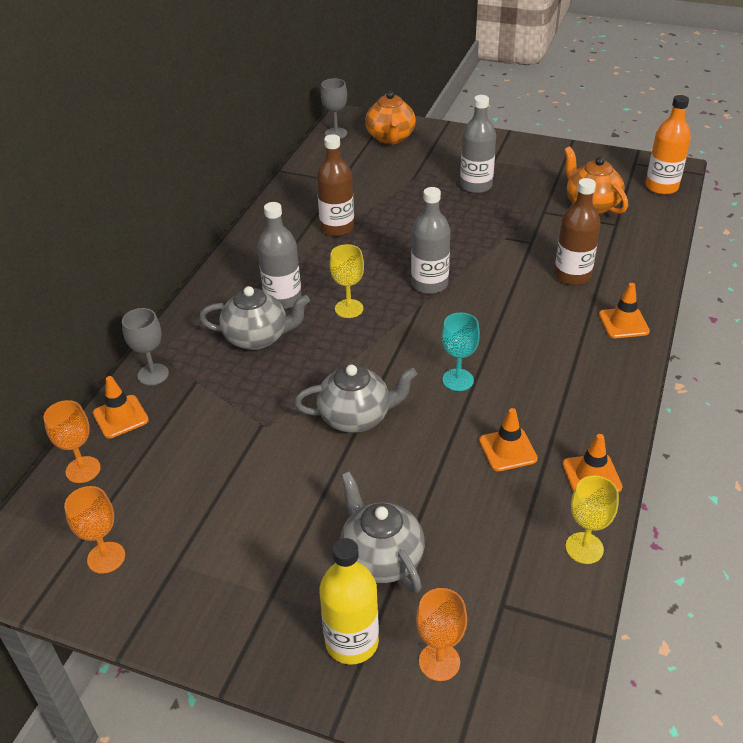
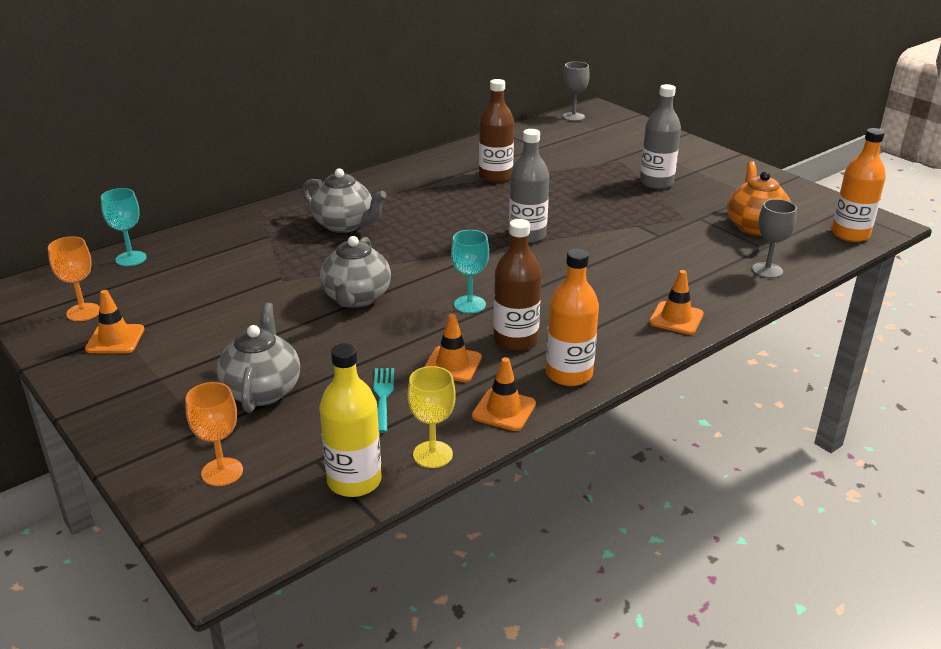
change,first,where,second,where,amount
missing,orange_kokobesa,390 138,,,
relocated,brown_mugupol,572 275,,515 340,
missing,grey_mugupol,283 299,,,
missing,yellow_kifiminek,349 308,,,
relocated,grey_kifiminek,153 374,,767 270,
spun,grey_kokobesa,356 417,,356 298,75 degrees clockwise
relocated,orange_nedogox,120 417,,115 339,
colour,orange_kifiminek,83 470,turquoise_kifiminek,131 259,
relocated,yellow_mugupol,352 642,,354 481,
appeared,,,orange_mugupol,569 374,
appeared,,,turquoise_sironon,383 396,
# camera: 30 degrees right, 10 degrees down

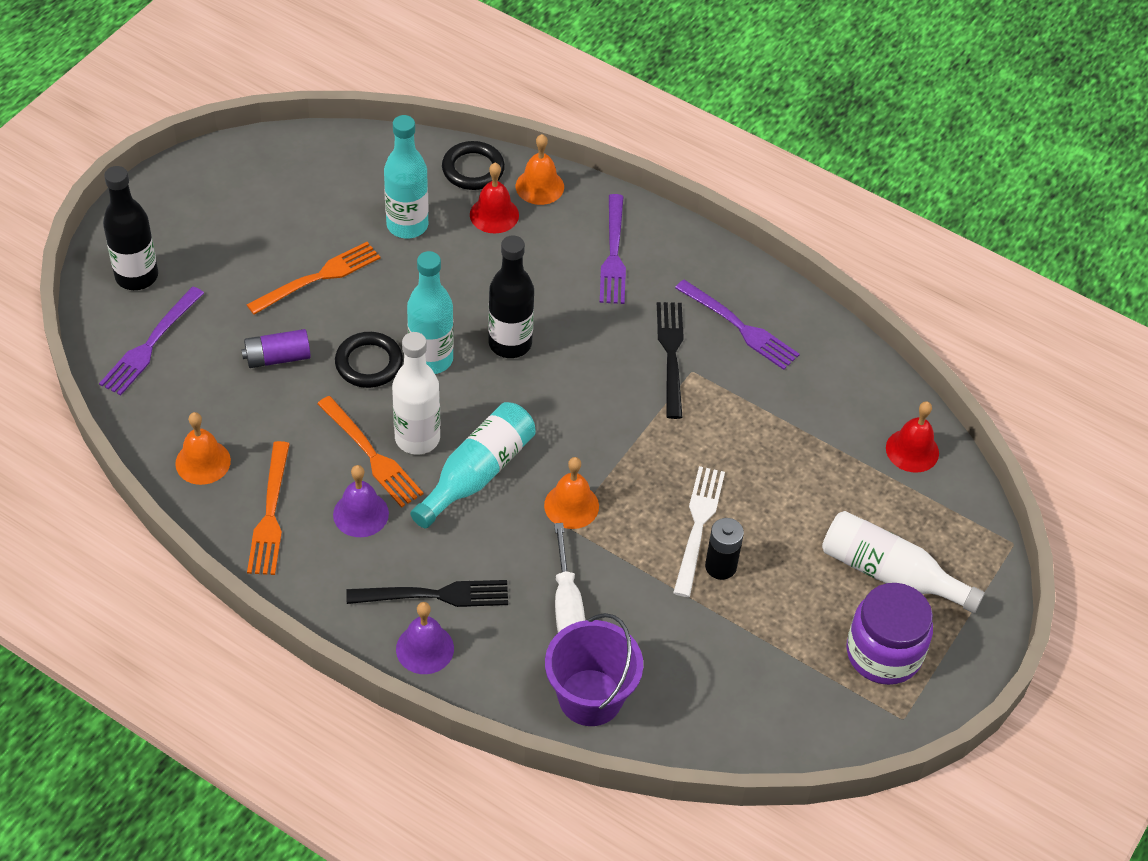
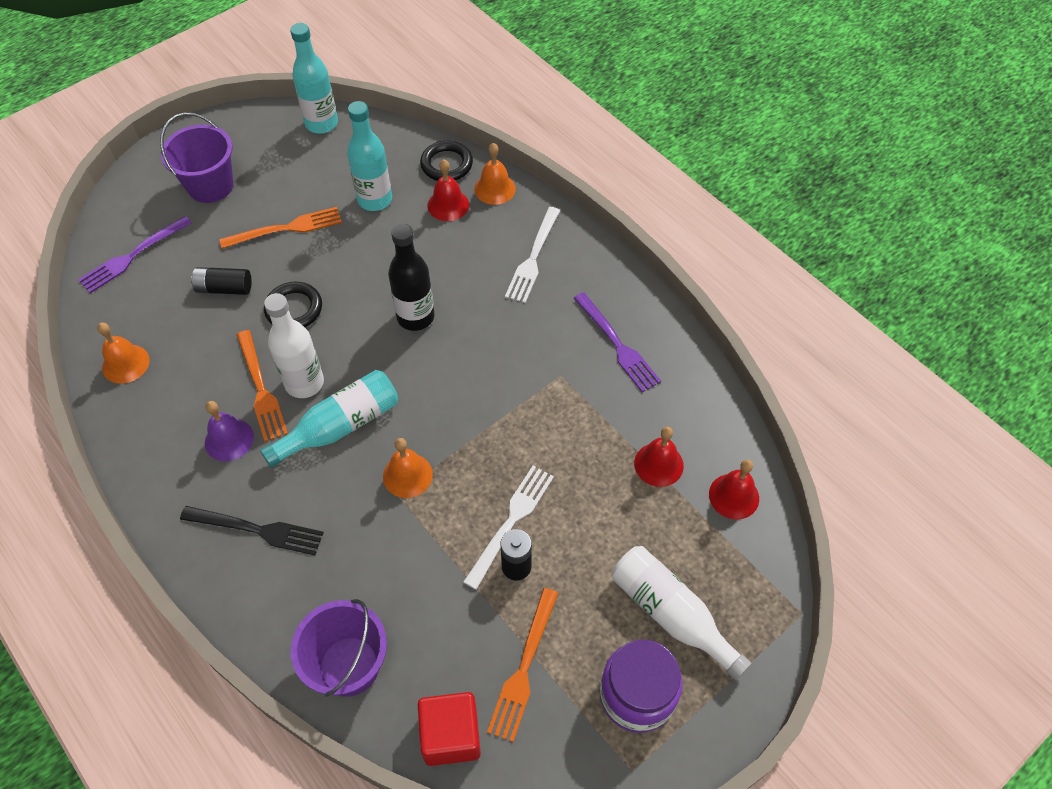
change,first,where,second,where,amount
missing,black_mugupol,137 276,,,
colour,purple_sironon,614 254,white_sironon,533 258,
relocated,turquoise_mugupol,431 359,,321 124,
missing,black_sironon,671 354,,,
colour,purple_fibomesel,277 358,black_fibomesel,224 288,
relocated,orange_sironon,270 514,,524 669,
missing,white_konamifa,567 604,,,
missing,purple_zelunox,425 648,,,
appeared,,,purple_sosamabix,210 186,
appeared,,,red_zelunox,658 464,
appeared,,,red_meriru,451 735,
# camera: 20 degrees right, 5 degrees up

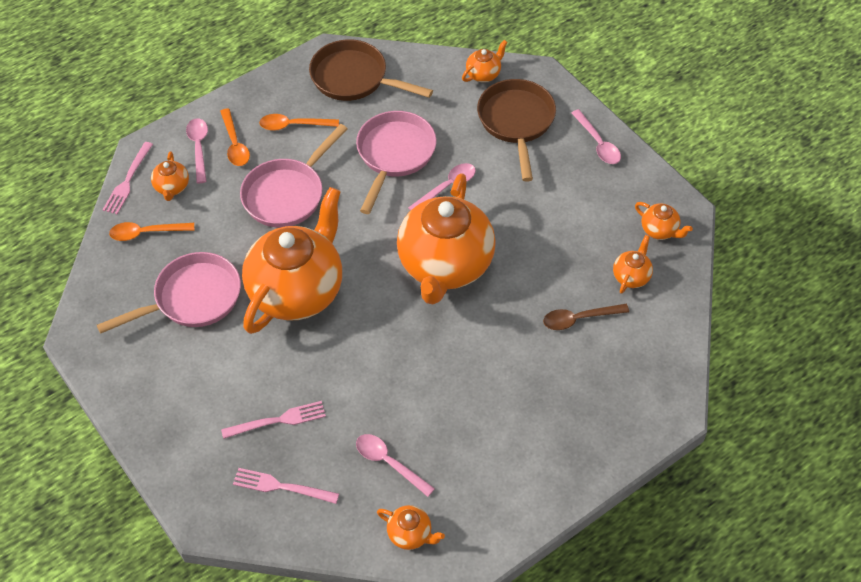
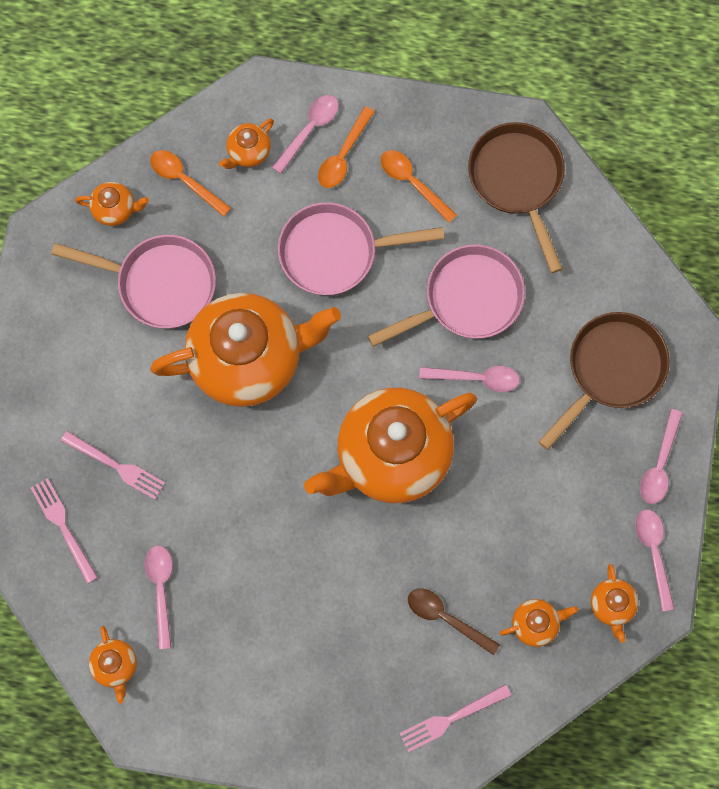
change,first,where,second,where,amount
relocated,orange_kokobesa,484 74,,115 209,
relocated,pink_sironon,127 181,,450 719,
appeared,,,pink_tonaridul,653 552,
# camera: 45 degrees right, 20 degrees up

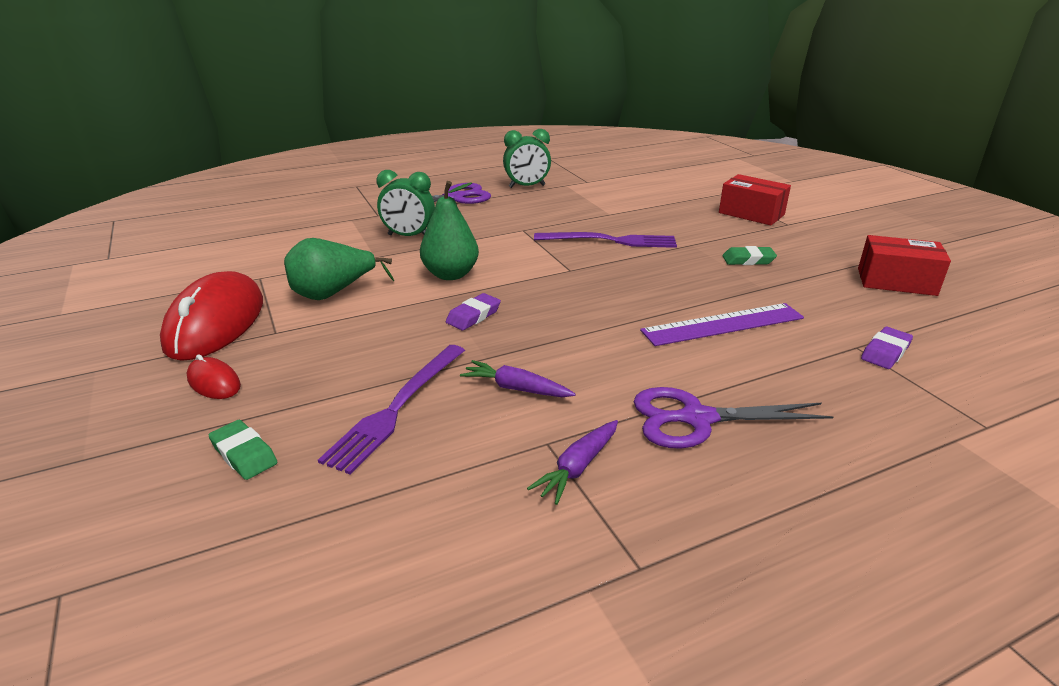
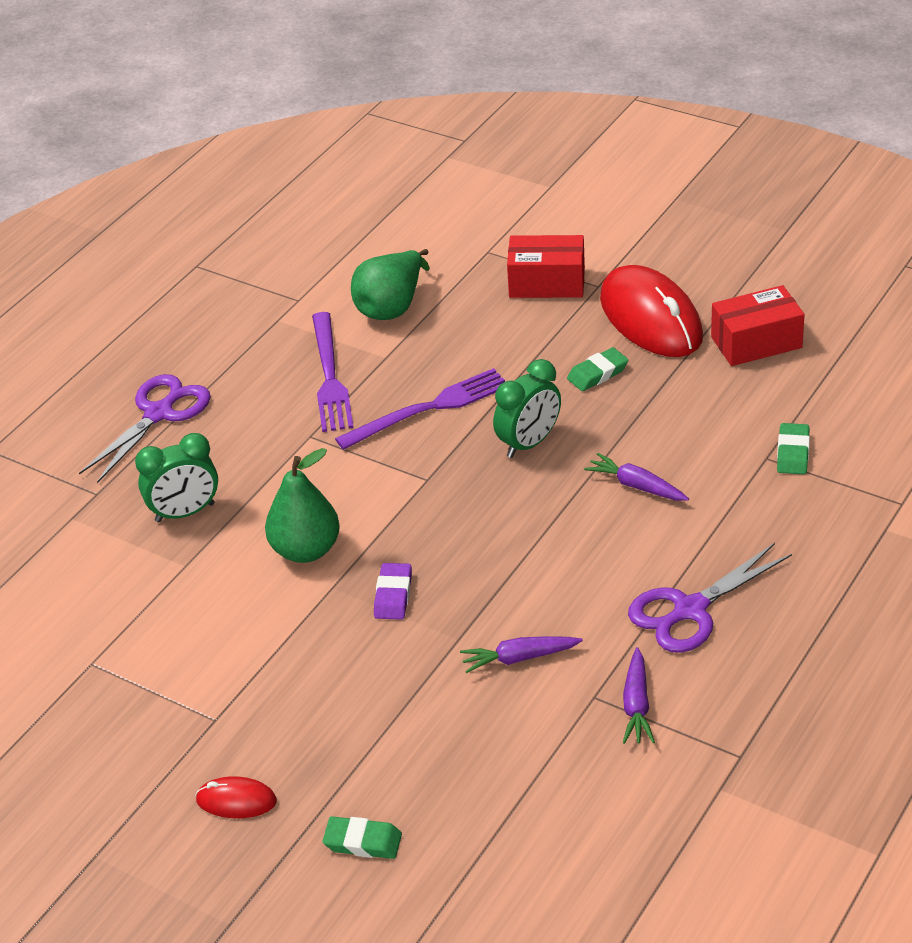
change,first,where,second,where,amount
relocated,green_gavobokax,527 186,,529 443,
relocated,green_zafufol,333 294,,392 307,
relocated,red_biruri,215 323,,650 318,
exchanged,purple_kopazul,722 324,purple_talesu,636 486,
colour,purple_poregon,885 352,green_poregon,793 453,
relocated,purple_sironon,397 408,,330 376,
# camera: 30 degrees left, 10 degrees up

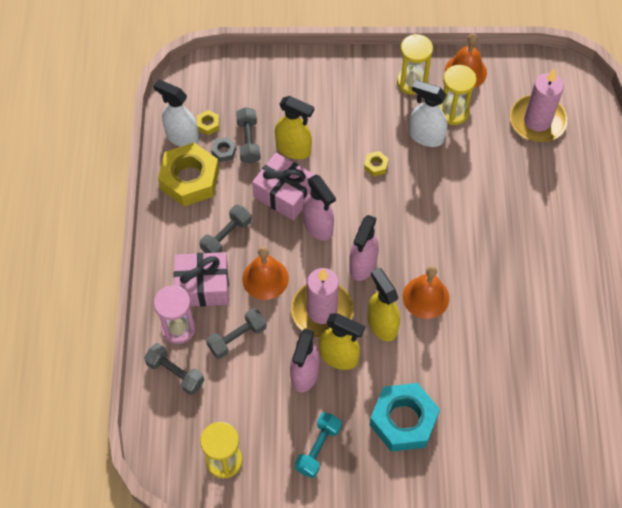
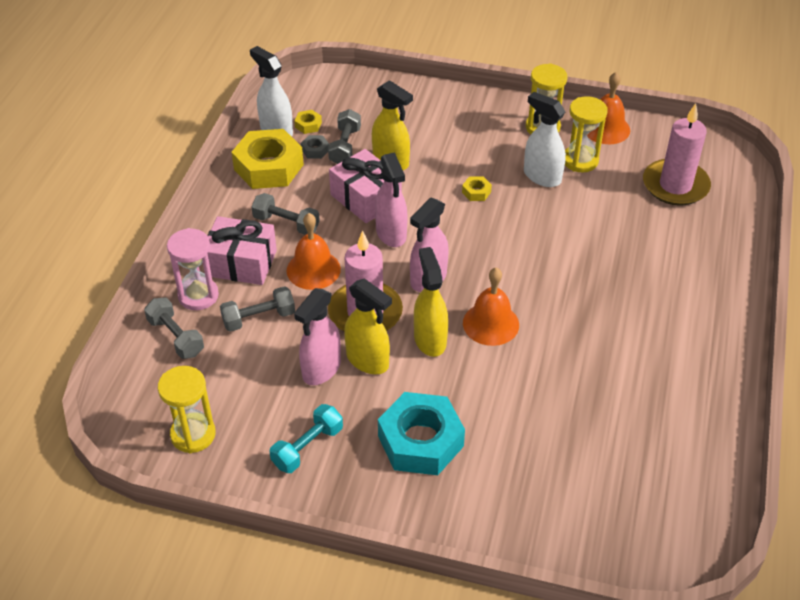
change,first,where,second,where,amount
spun,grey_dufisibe,226 236,,286 223,60 degrees clockwise
# camera: 15 degrees right, 15 degrees down

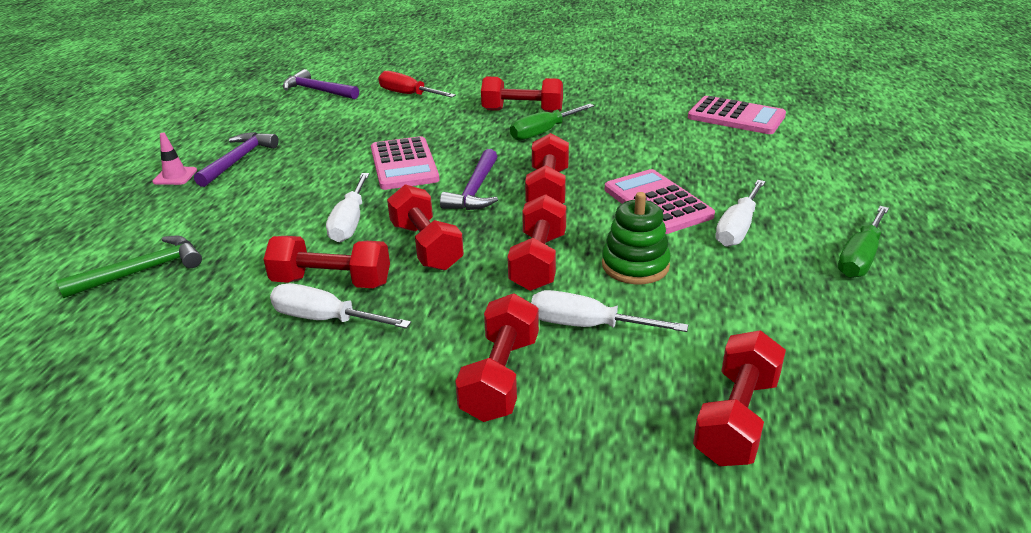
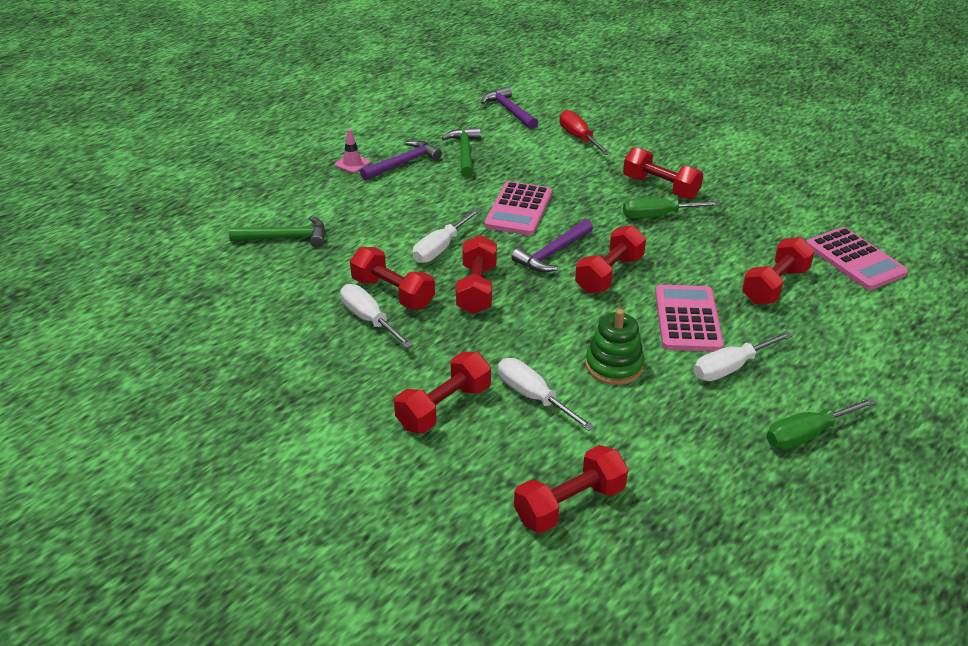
change,first,where,second,where,amount
relocated,red_dufisibe,538 261,,775 285,
appeared,,,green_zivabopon,465 153,
# camera: 30 degrees right, 5 degrees up

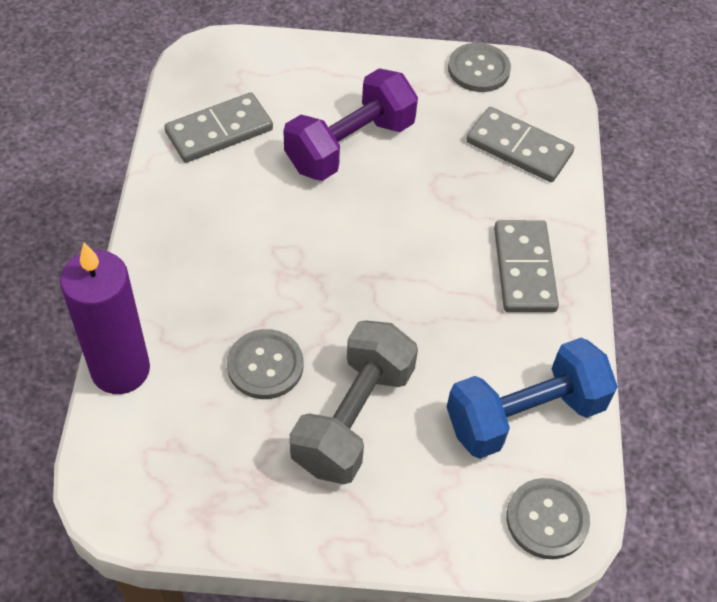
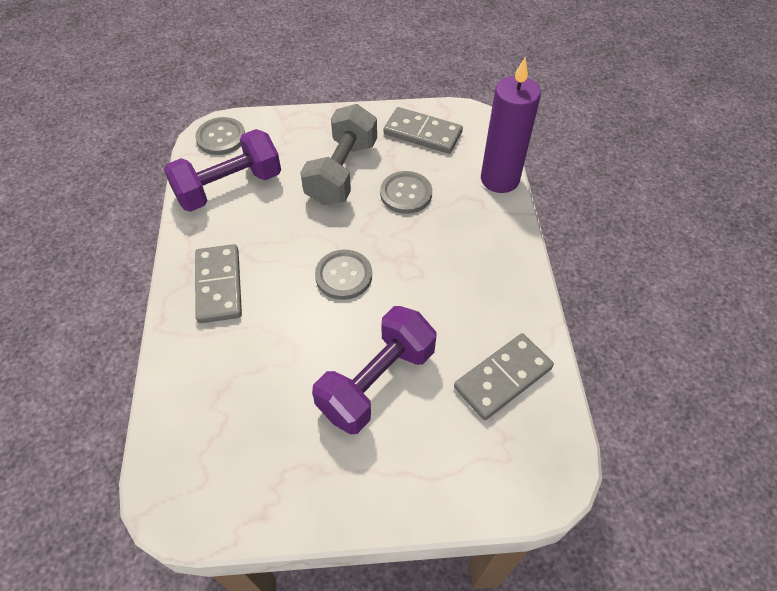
change,first,where,second,where,amount
relocated,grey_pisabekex,478 69,,343 276,
relocated,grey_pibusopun,519 148,,422 133,
colour,blue_dufisibe,524 415,purple_dufisibe,229 187,
# camera: 175 degrees right, 0 degrees up

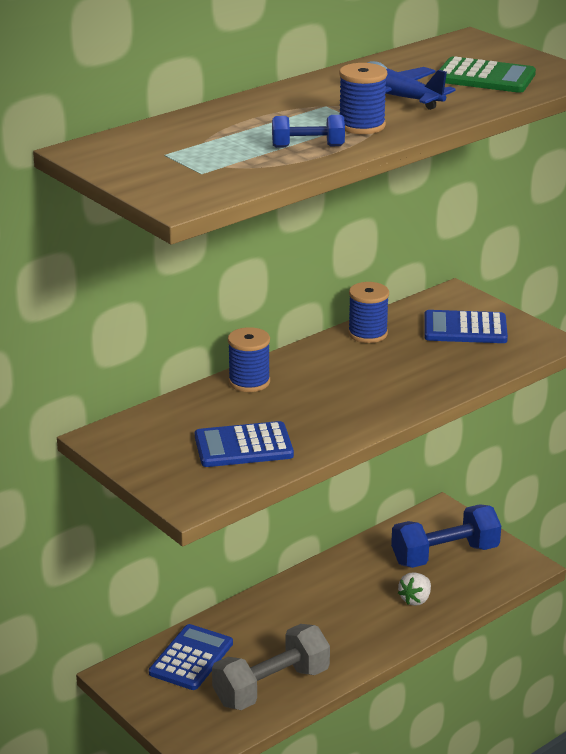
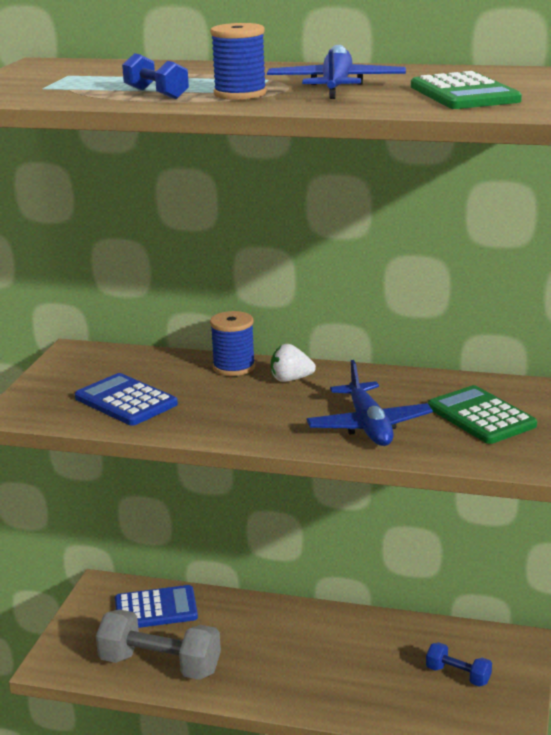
change,first,where,second,where,amount
missing,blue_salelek,367 334,,,
colour,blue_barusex,465 328,green_barusex,481 416,
size,blue_dufisibe,445 555,,458 675,x0.52
relocated,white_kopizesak,415 599,,291 379,
appeared,,,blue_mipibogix,369 426,
# camera: 55 degrees right, 5 degrees down

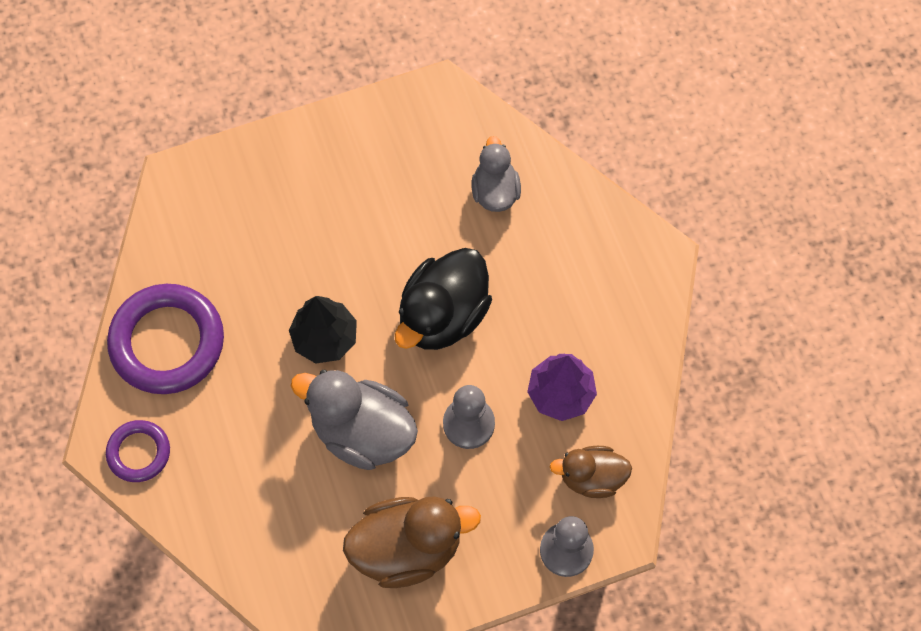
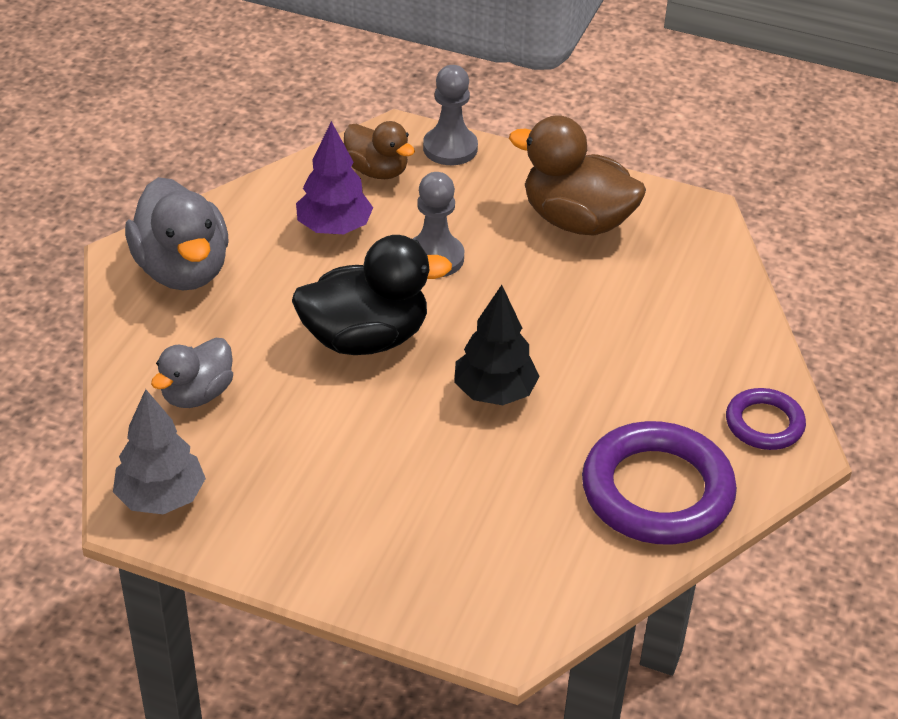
change,first,where,second,where,amount
relocated,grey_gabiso,362 431,,182 270,
appeared,,,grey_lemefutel,161 498,
# camera: 140 degrees left, 25 degrees down

